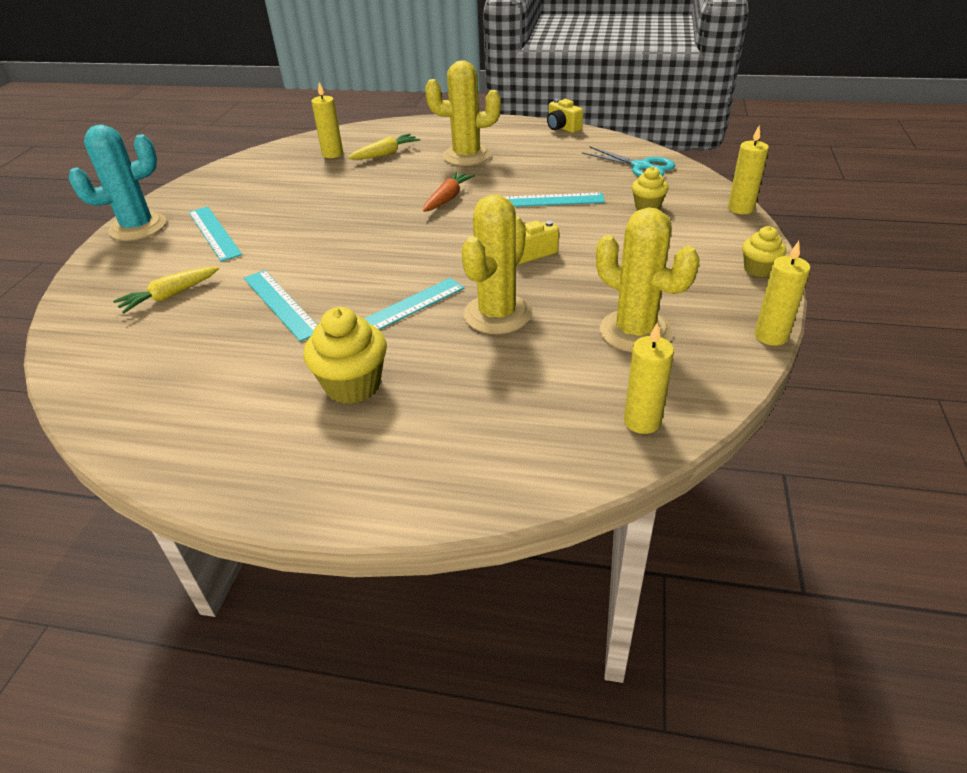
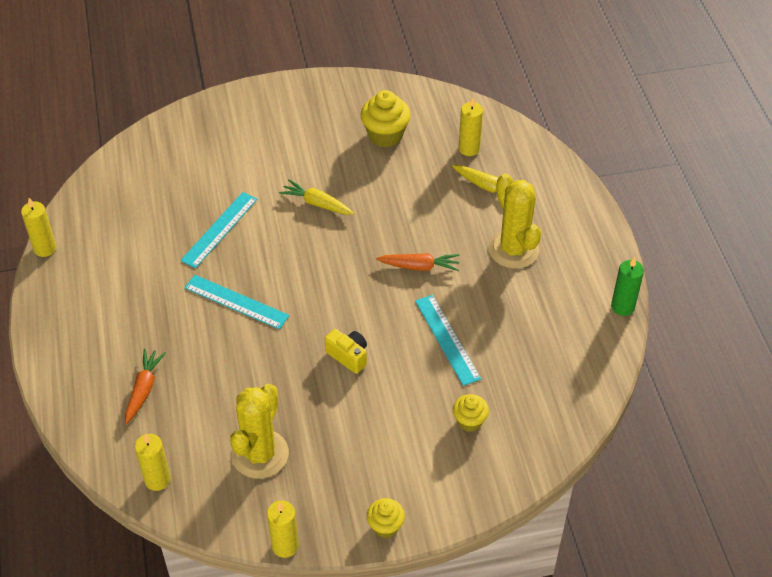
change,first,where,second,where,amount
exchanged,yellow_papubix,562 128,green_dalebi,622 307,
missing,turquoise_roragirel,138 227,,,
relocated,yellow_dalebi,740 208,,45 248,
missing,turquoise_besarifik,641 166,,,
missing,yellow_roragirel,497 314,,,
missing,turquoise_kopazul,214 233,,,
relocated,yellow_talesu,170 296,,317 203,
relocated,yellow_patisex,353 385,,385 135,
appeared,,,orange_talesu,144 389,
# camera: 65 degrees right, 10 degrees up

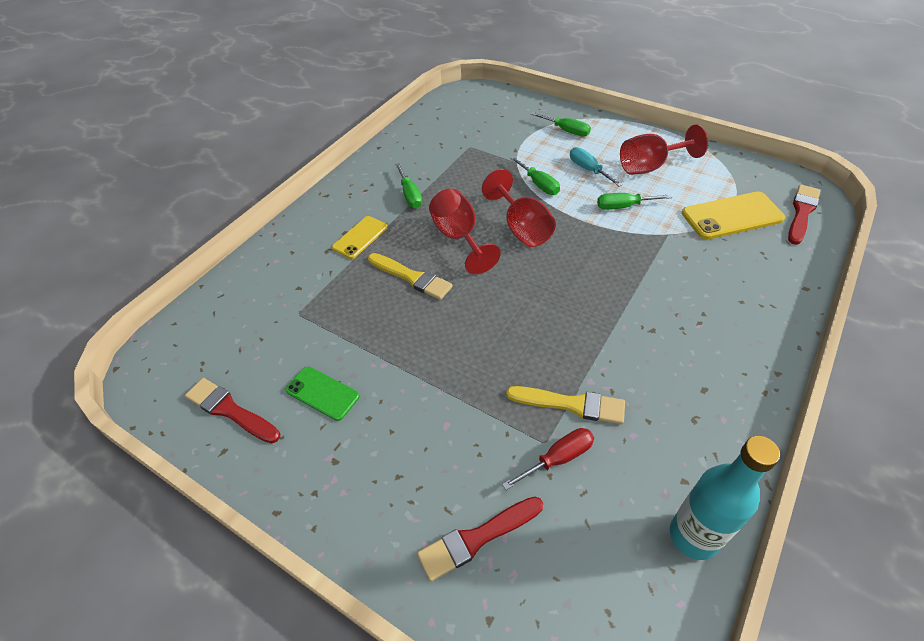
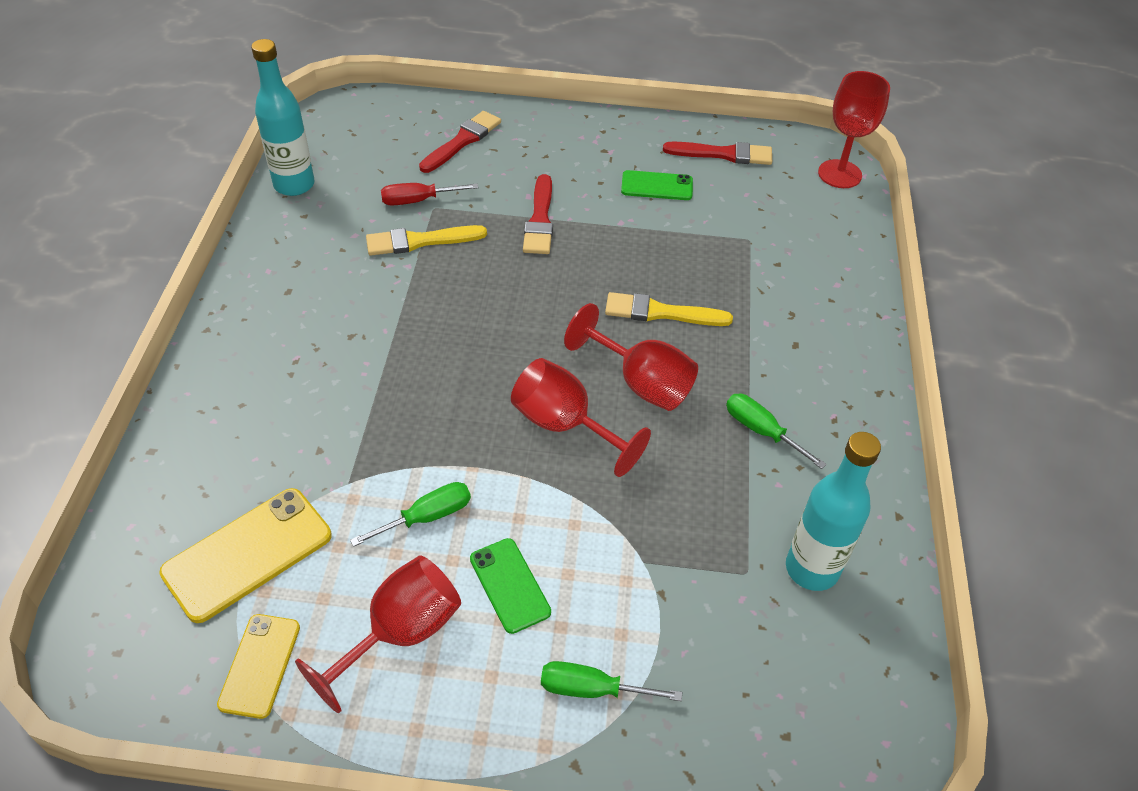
change,first,where,second,where,amount
exchanged,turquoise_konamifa,588 170,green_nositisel,510 585,
missing,green_konamifa,539 184,,,
relocated,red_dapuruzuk,801 212,,540 220,
relocated,yellow_nositisel,360 237,,260 665,
spun,red_konamifa,558 458,,418 200,45 degrees clockwise
appeared,,,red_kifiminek,839 174,
appeared,,,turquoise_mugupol,812 569,
# camera: 150 degrees right, 0 degrees up

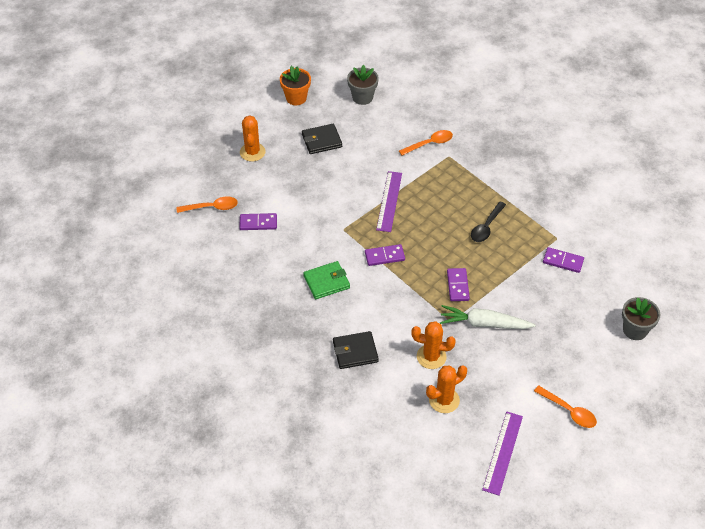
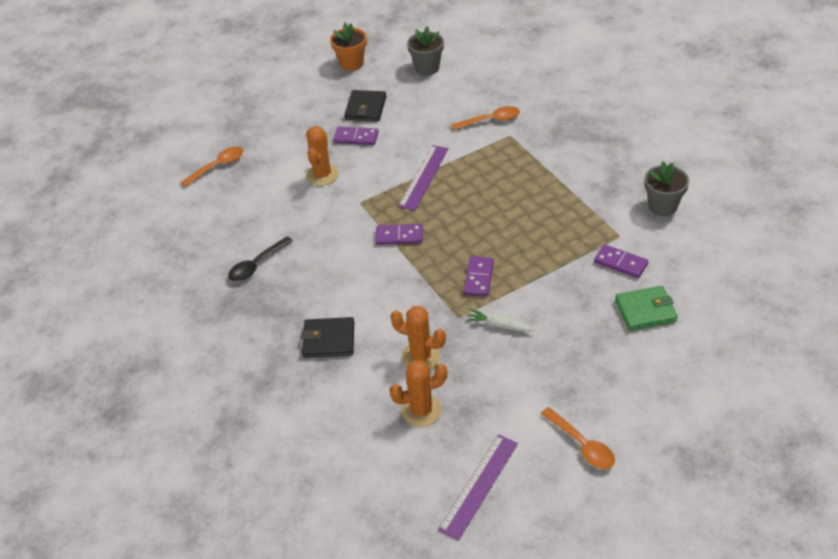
change,first,where,second,where,amount
relocated,orange_roragirel,252 152,,322 175,
spun,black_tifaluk,321 141,,366 108,75 degrees counterclockwise
spun,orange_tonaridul,212 207,,217 166,45 degrees counterclockwise
relocated,black_tonaridul,486 227,,257 265,
relocated,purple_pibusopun,258 223,,356 138,
relocated,green_tifaluk,326 282,,645 311,
relocated,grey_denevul,635 330,,662 206,
size,white_talesu,484 324,,499 325,x0.58
# camera: 15 degrees right, 5 degrees down

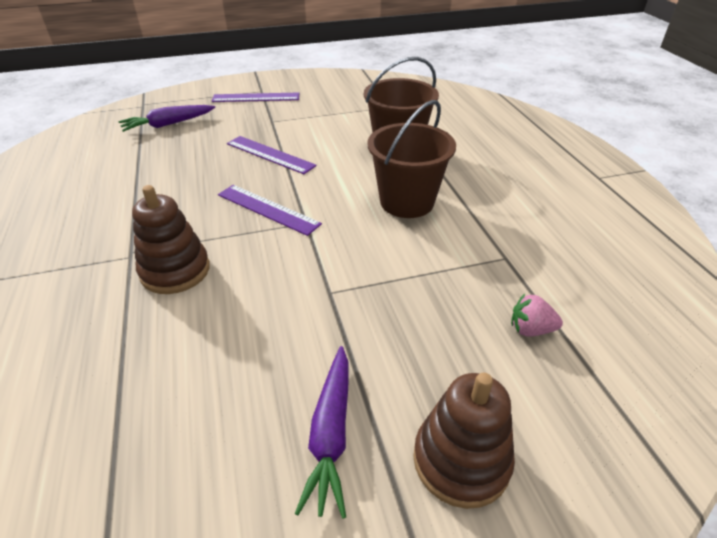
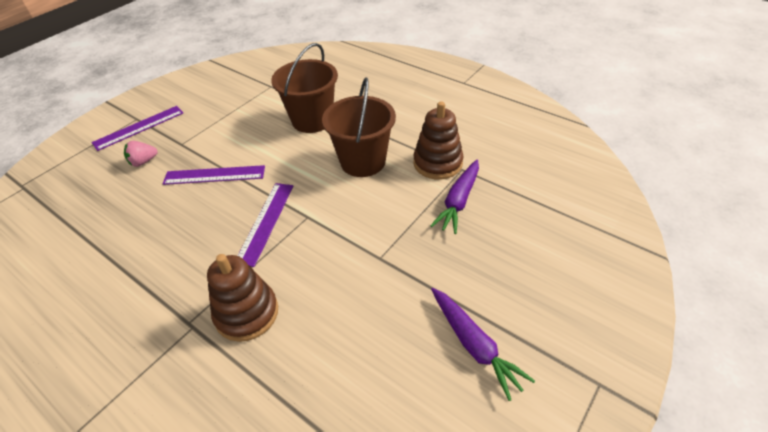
change,first,where,second,where,amount
relocated,purple_talesu,168 124,,458 201,
spun,purple_kopazul,268 209,,265 222,75 degrees counterclockwise
relocated,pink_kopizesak,530 329,,143 162,
relocated,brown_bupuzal,461 460,,437 163,
# camera: 35 degrees left, 5 degrees up

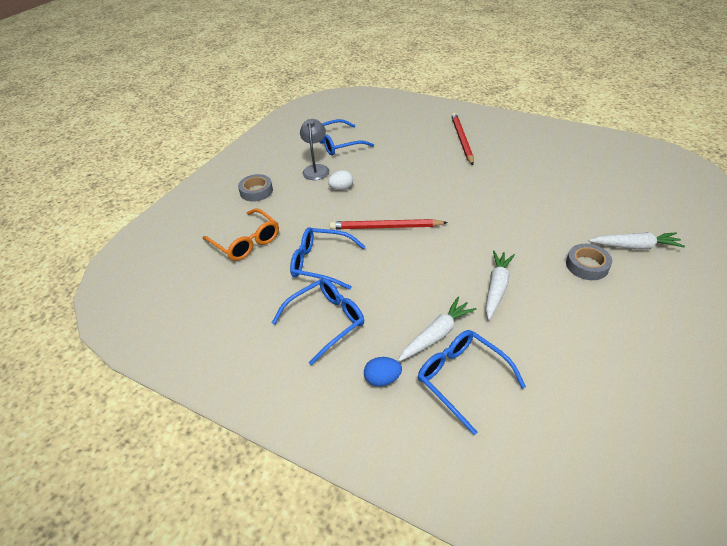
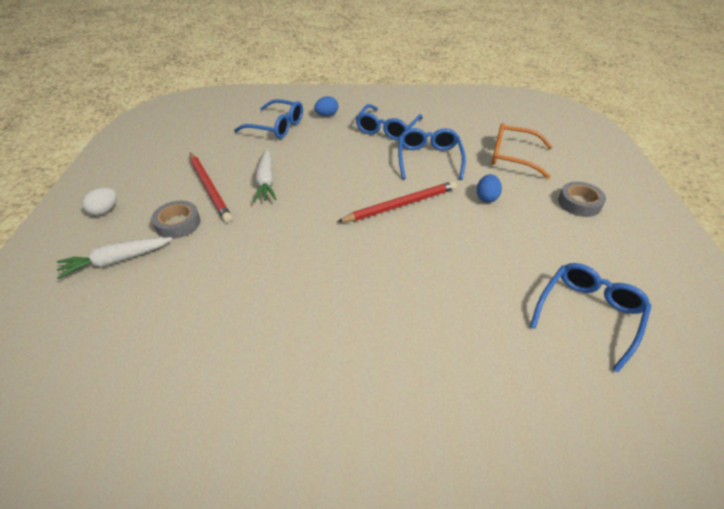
change,first,where,second,where,amount
relocated,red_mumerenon,461 140,,209 188,
missing,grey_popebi,316 169,,,
relocated,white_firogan,341 188,,105 211,
spun,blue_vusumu,321 263,,429 159,75 degrees counterclockwise
missing,white_talesu,436 334,,,
appeared,,,blue_firogan,486 197,
# camera: 150 degrees right, 0 degrees up

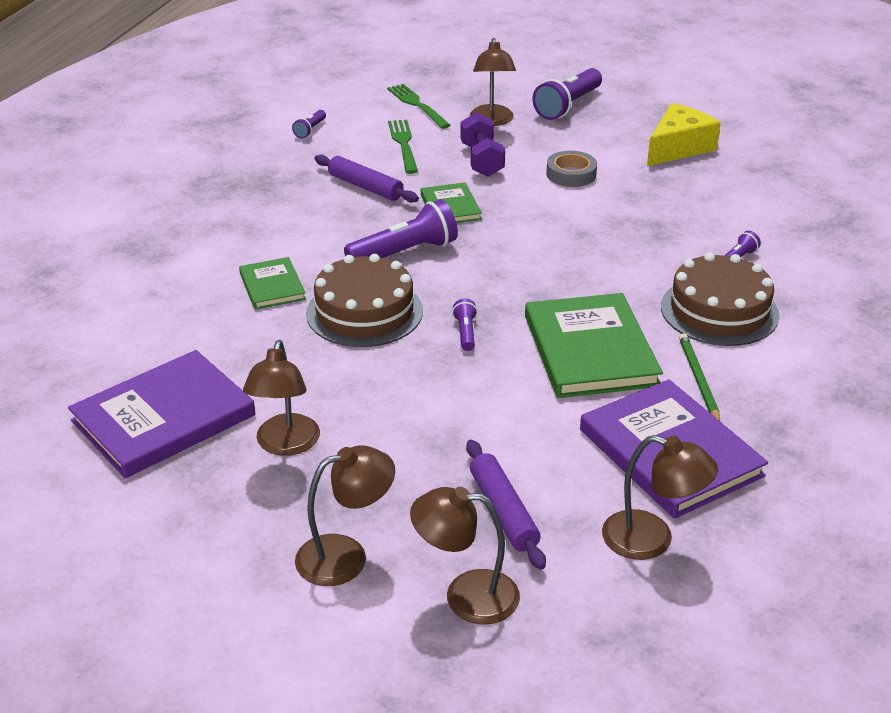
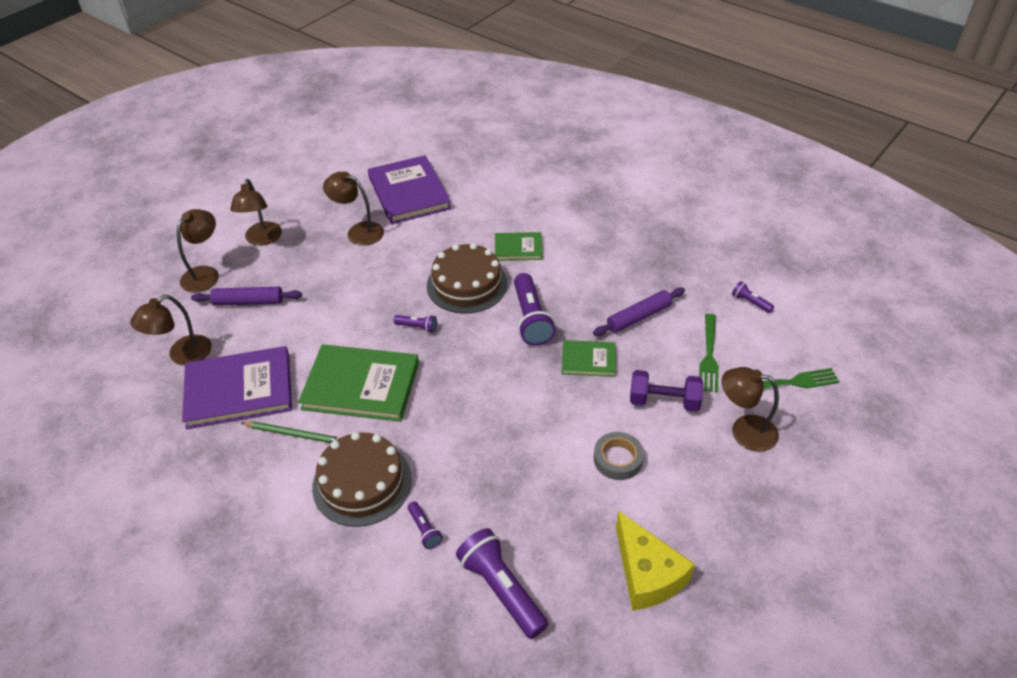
change,first,where,second,where,amount
relocated,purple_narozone,568 106,,501 590,
spun,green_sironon,403 144,,709 356,90 degrees clockwise
# camera: 110 degrees right, 10 degrees up

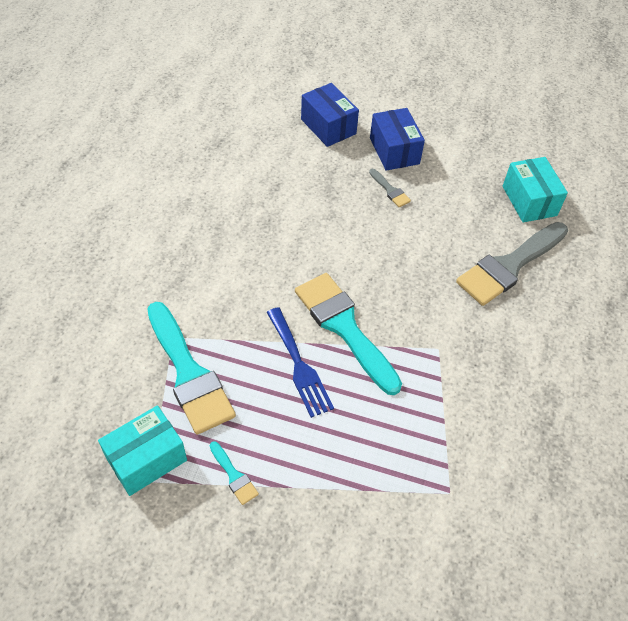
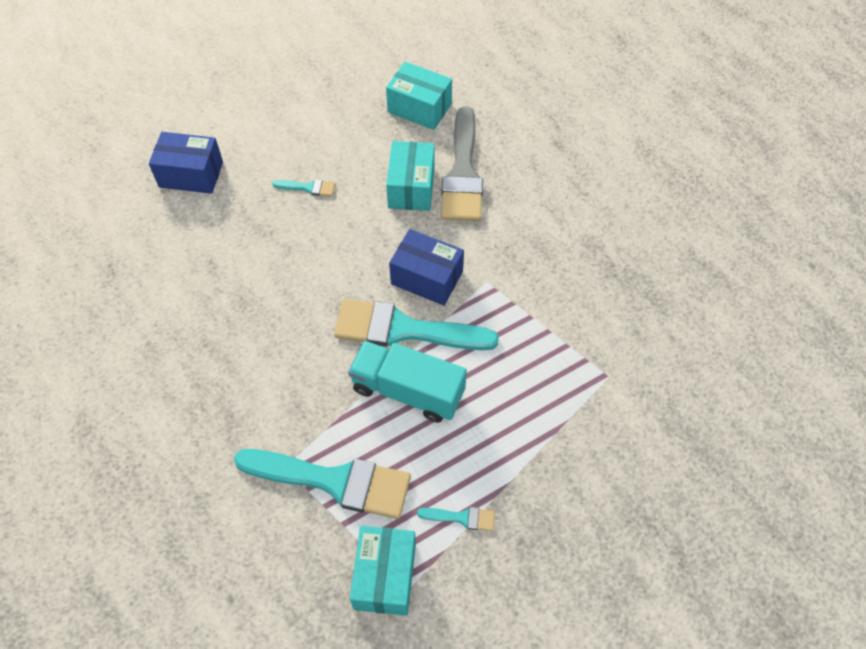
change,first,where,second,where,amount
relocated,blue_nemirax,394 151,,427 278,
colour,grey_dapuruzuk,390 190,turquoise_dapuruzuk,308 187,
exchanged,blue_sironon,299 365,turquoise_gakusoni,408 391,
appeared,,,turquoise_nemirax,411 187,
# camera: 45 degrees left, 5 degrees up

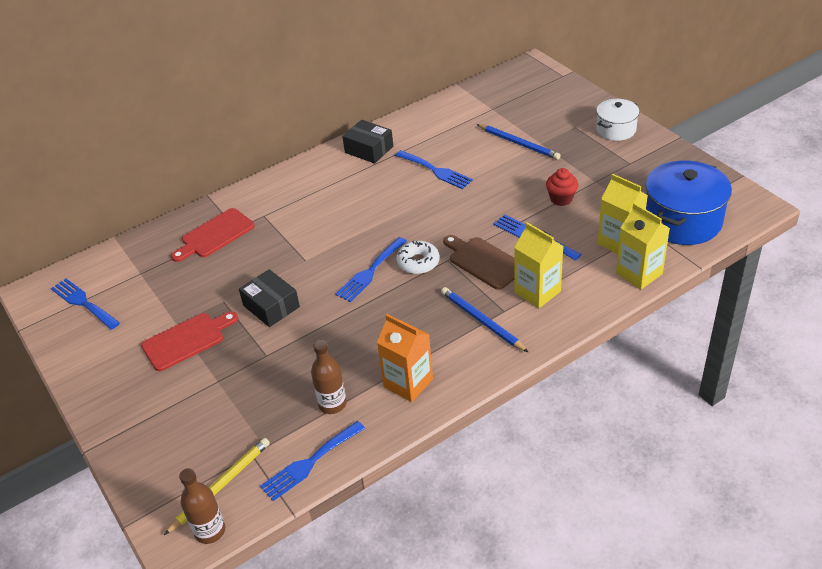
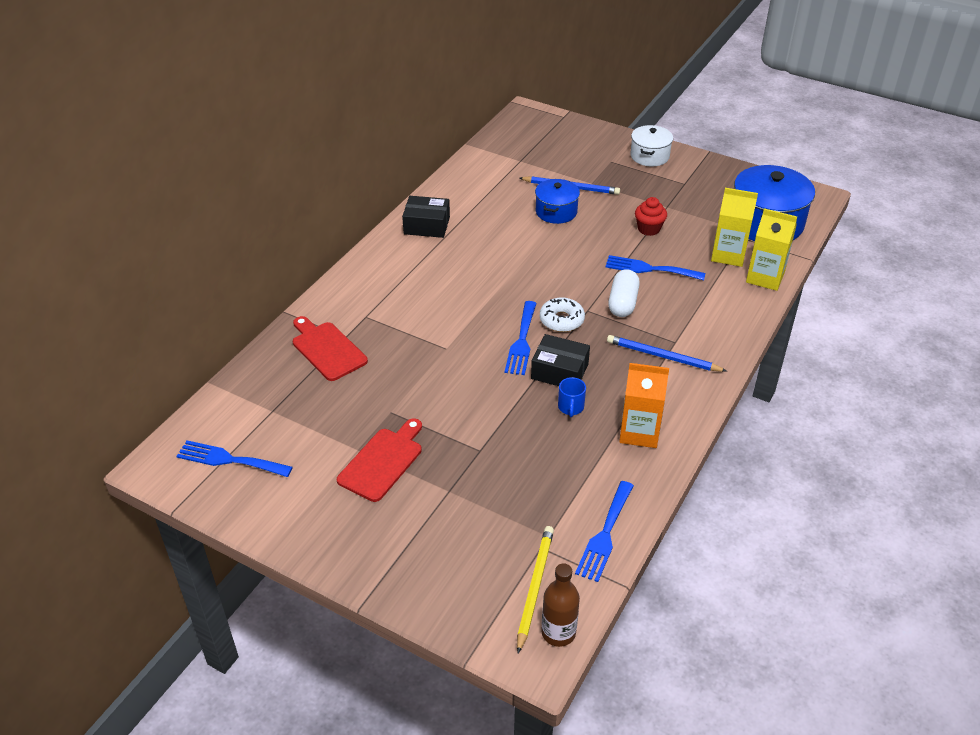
change,first,where,second,where,amount
missing,blue_sironon,436 171,,,
spun,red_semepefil,215 235,,327 349,120 degrees clockwise
missing,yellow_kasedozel,537 292,,,
exchanged,brown_semepefil,484 261,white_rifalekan,623 303,
relocated,black_nemirax,271 306,,559 371,
missing,brown_mugupol,332 404,,,
appeared,,,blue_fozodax,556 212,
appeared,,,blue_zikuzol,571 407,
# camera: 30 degrees left, 0 degrees up

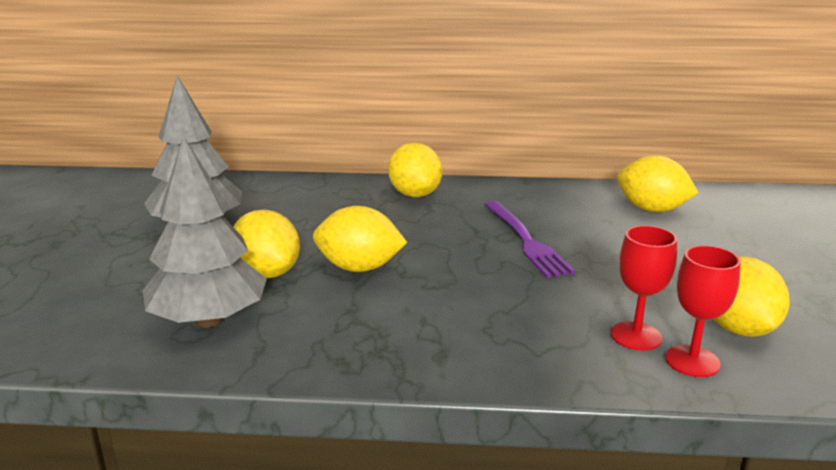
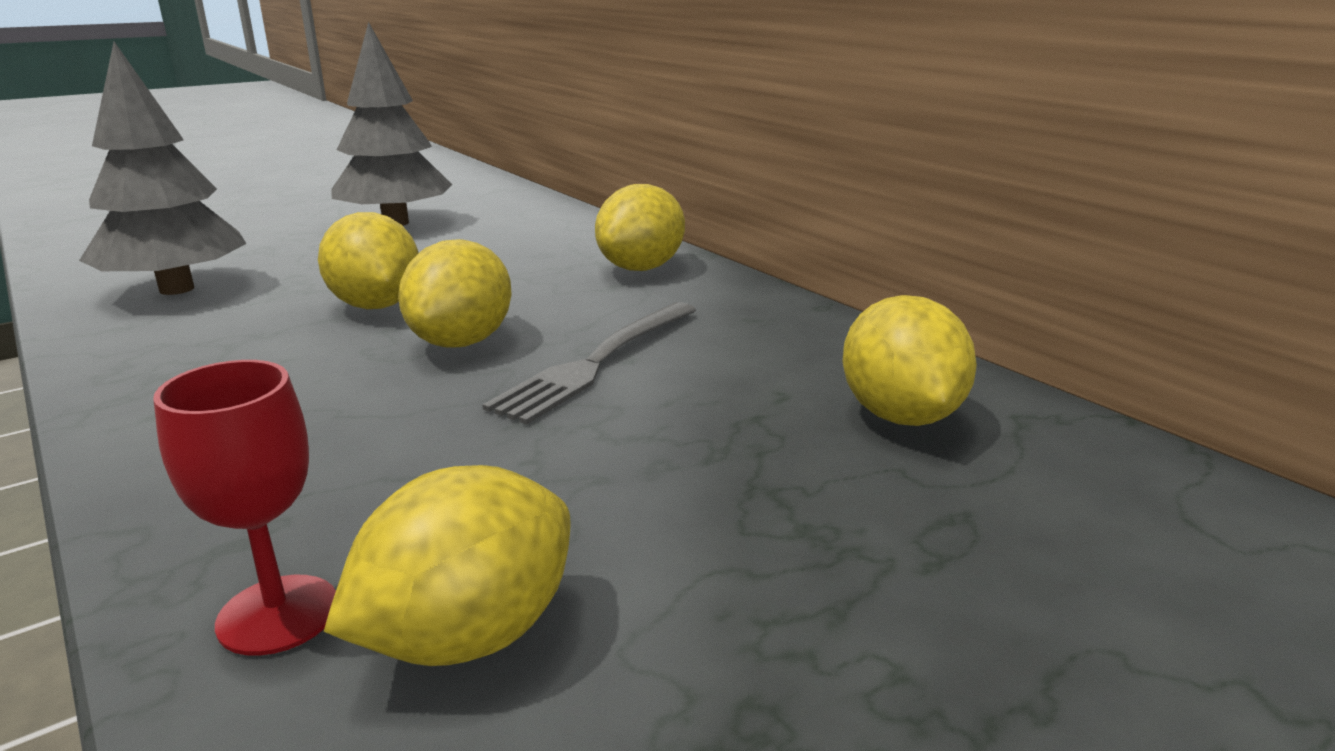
change,first,where,second,where,amount
colour,purple_sironon,526 241,grey_sironon,597 362,
relocated,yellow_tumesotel,267 273,,462 342,
missing,red_kifiminek,636 336,,,
# camera: 50 degrees right, 0 degrees up

